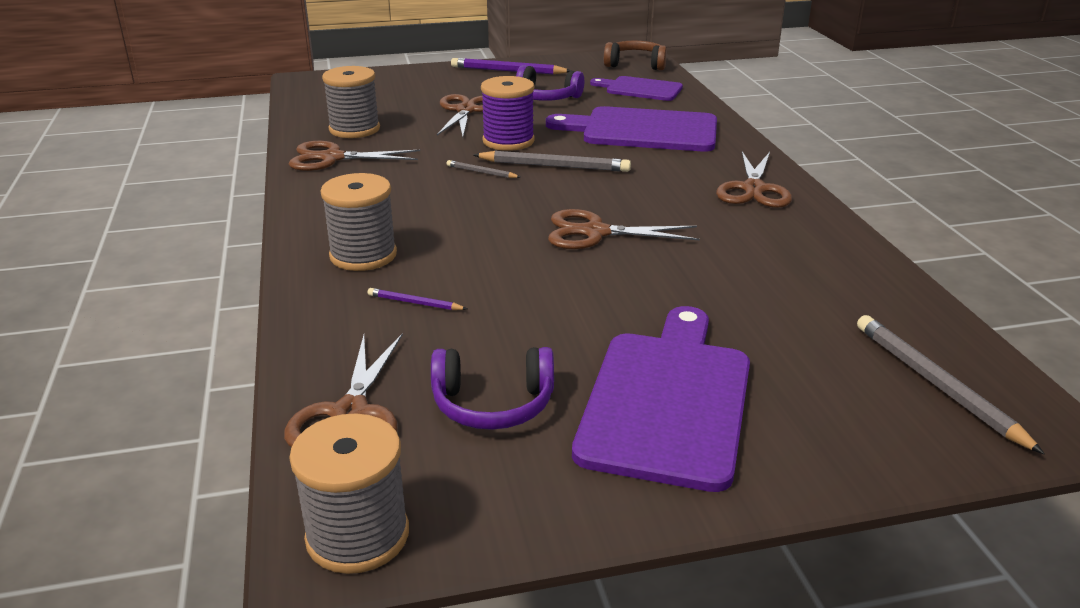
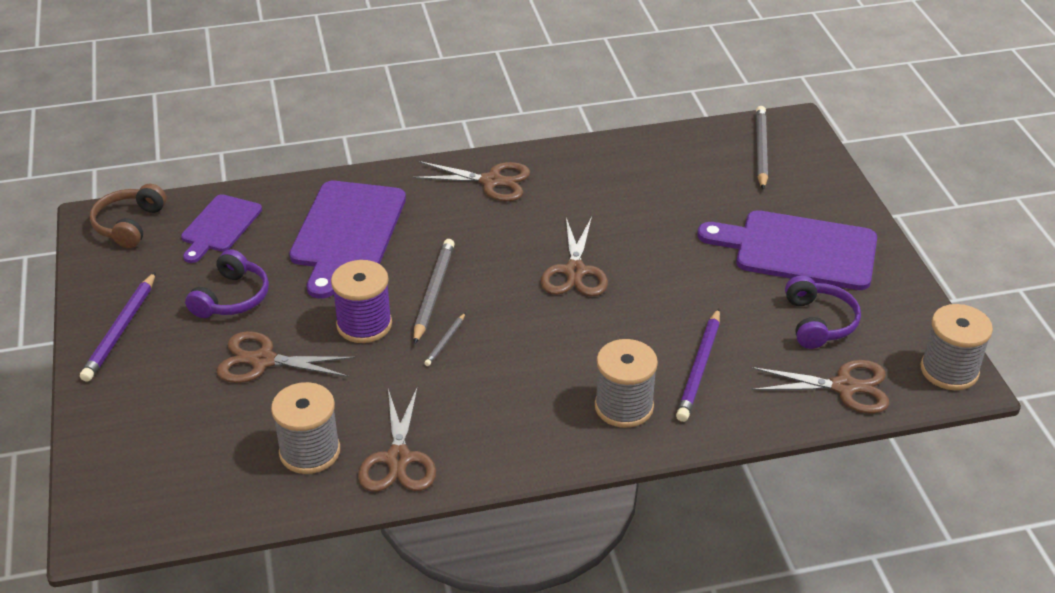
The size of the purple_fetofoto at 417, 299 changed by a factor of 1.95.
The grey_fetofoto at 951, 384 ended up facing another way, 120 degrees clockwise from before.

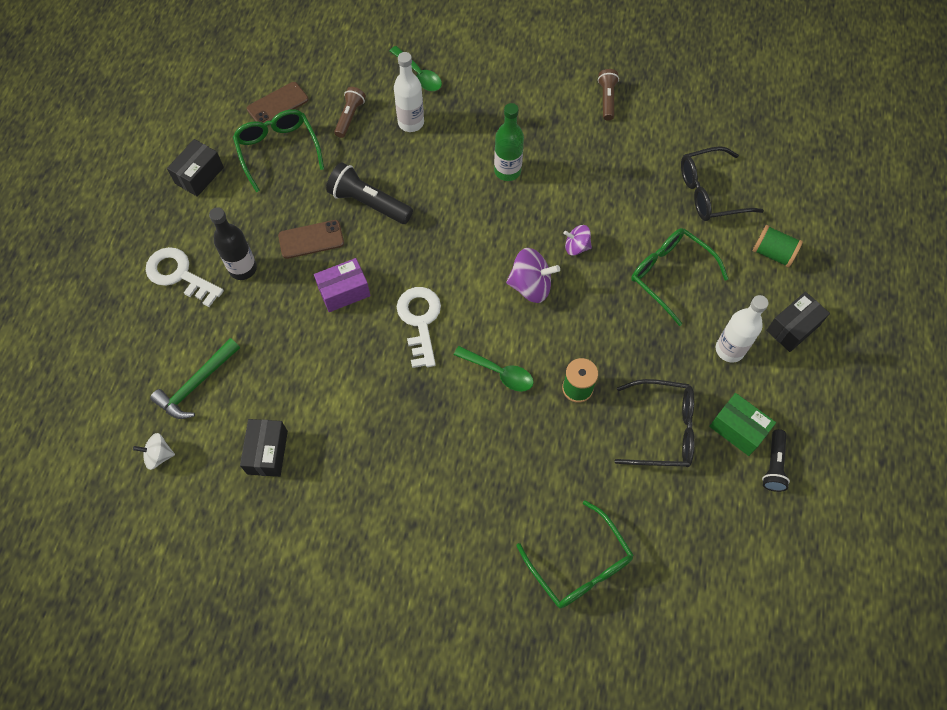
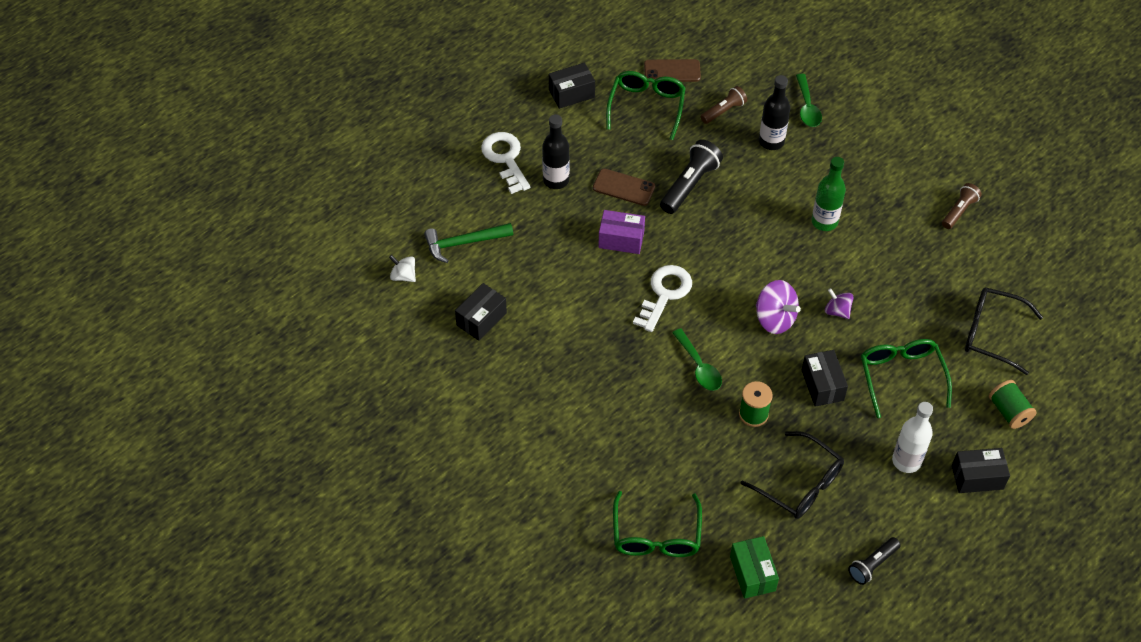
The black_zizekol at 369, 193 ended up facing another way, 60 degrees clockwise from before.
The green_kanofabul ended up elsewhere, having gone from 742, 424 to 754, 567.
What was the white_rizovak at 409, 92 turned into the black_rizovak at 774, 112.
The second view gained the black_kanofabul at 824, 378.

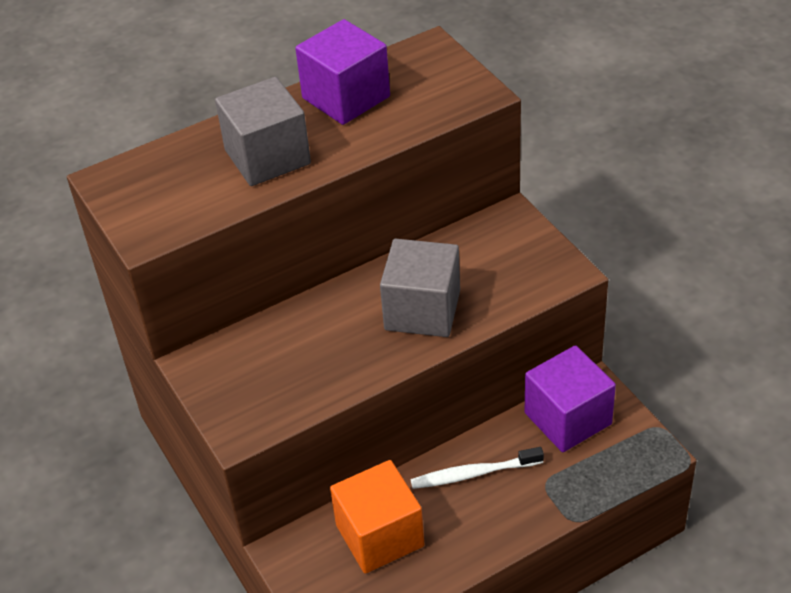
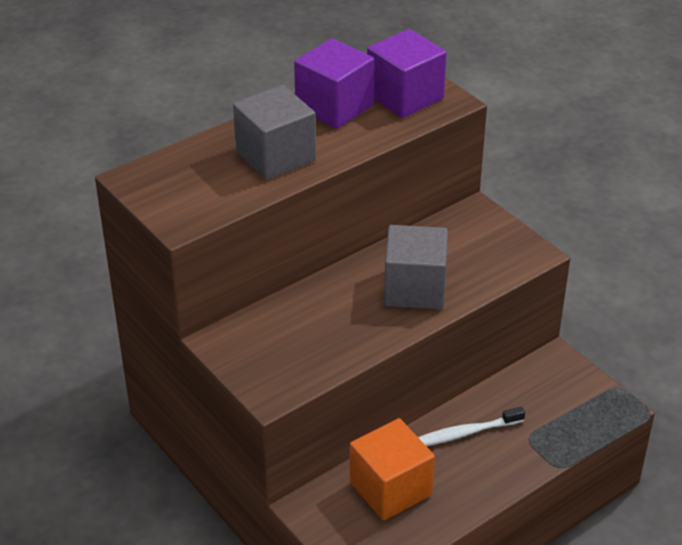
The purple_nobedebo ended up elsewhere, having gone from 570, 398 to 407, 73.

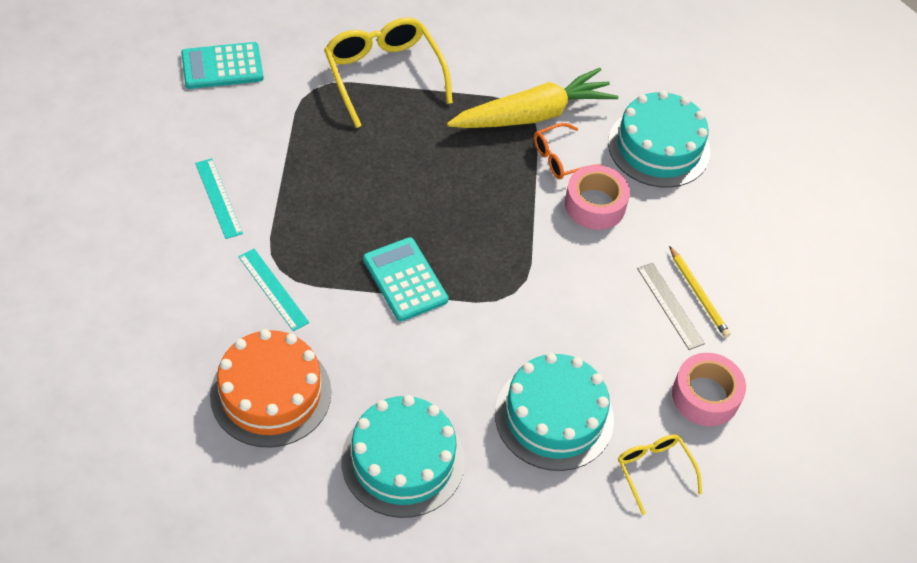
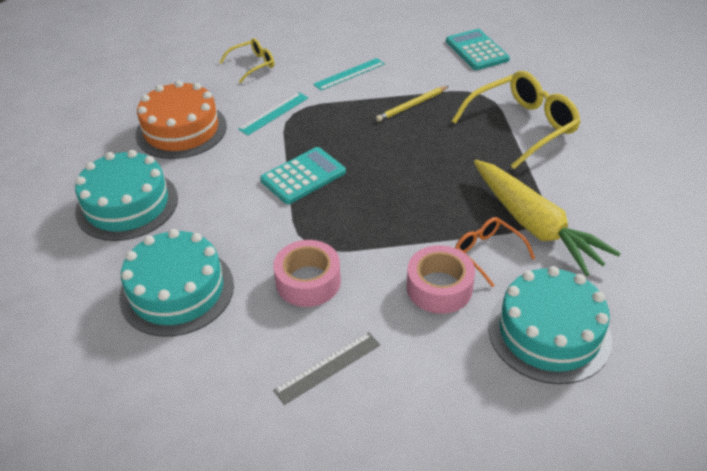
The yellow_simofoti ended up elsewhere, having gone from 660, 474 to 246, 60.
The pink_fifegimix ended up elsewhere, having gone from 709, 389 to 307, 273.
The yellow_fetofoto ended up elsewhere, having gone from 700, 292 to 412, 104.

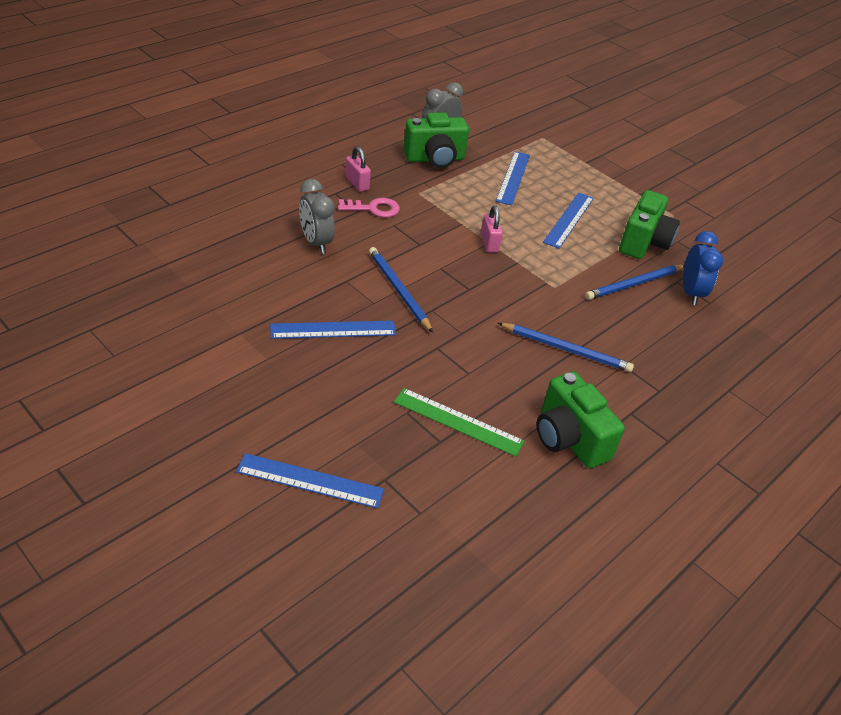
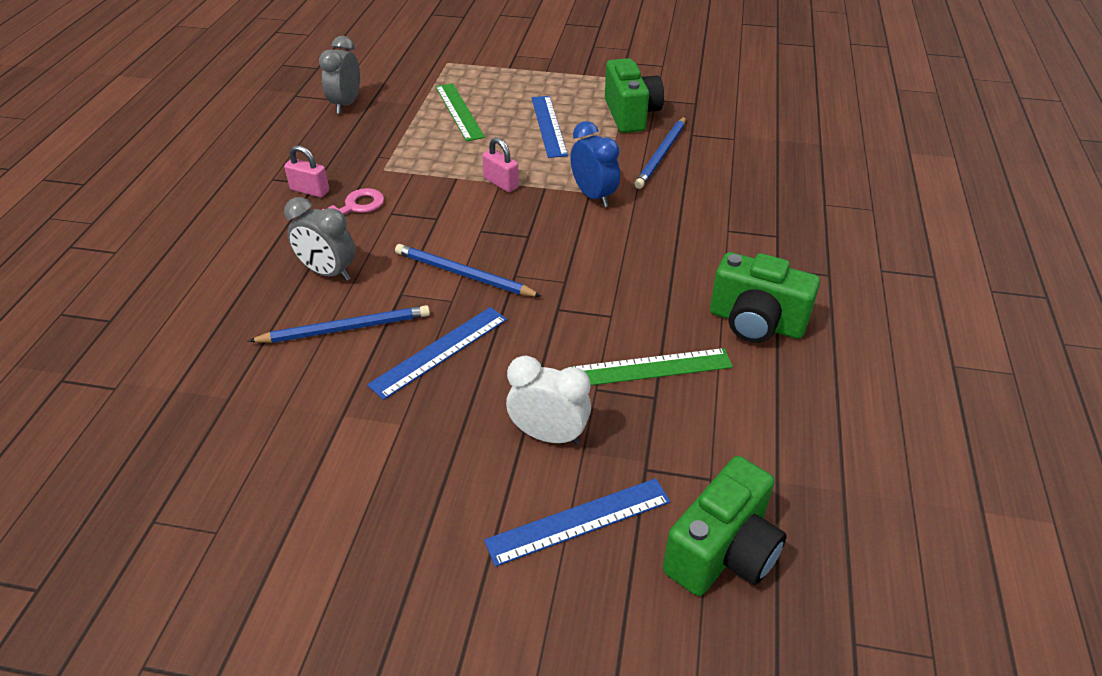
The blue_fetofoto ended up elsewhere, having gone from 566, 347 to 339, 324.
What was the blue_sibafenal at 513, 178 turned into the green_sibafenal at 460, 112.
The second view gained the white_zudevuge at 548, 400.
The blue_zudevuge ended up elsewhere, having gone from 703, 268 to 595, 164.
The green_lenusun ended up elsewhere, having gone from 436, 140 to 725, 526.

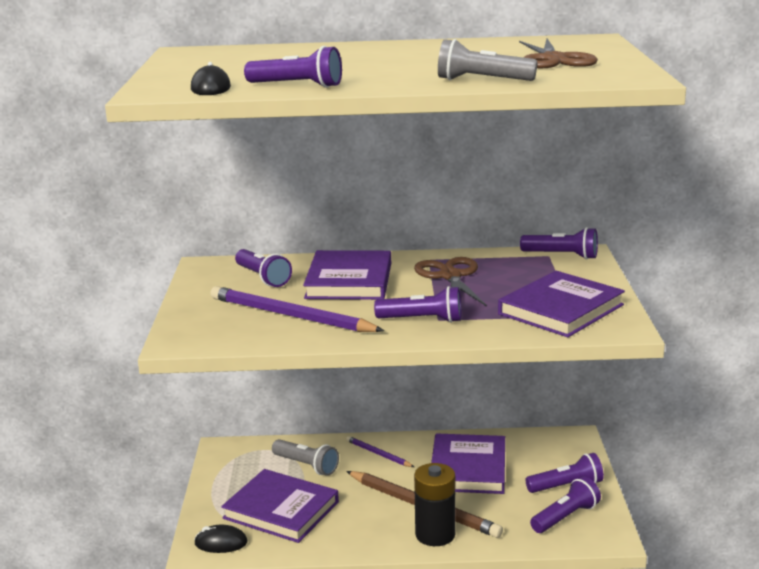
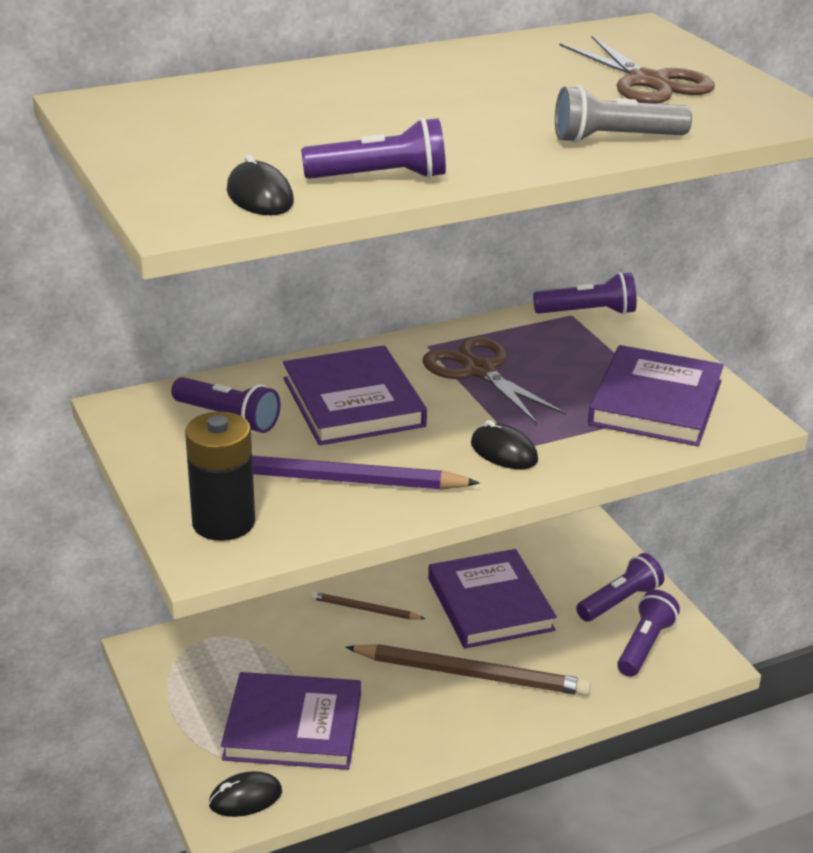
The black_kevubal ended up elsewhere, having gone from 434, 504 to 220, 476.
What was the purple_fetofoto at 380, 451 turned into the brown_fetofoto at 368, 606.
Where the purple_zizekol stood at 417, 304, the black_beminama came to stand at 504, 444.
The second view lost the grey_zizekol at 305, 457.

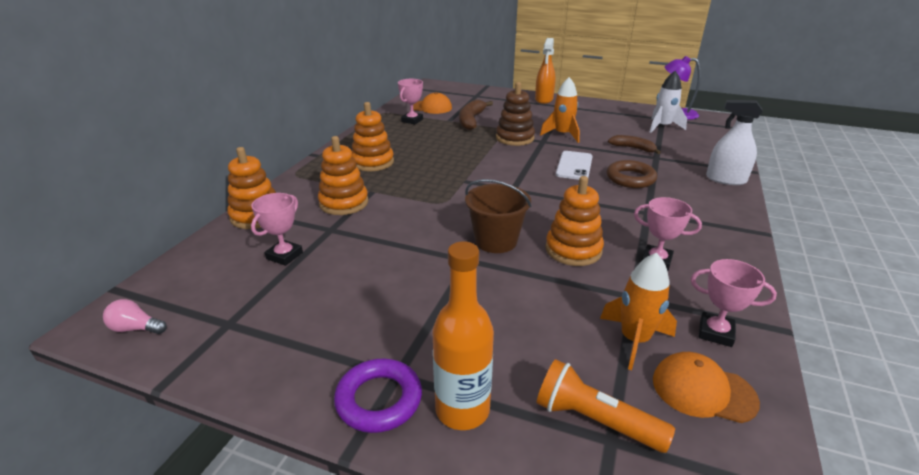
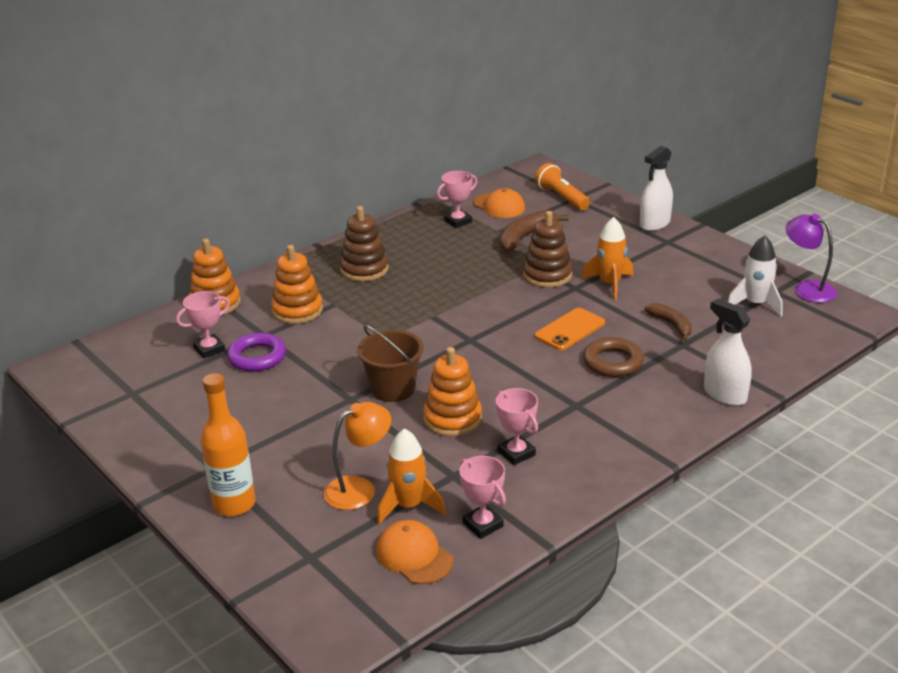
The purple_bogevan ended up elsewhere, having gone from 378, 395 to 256, 352.
The second view gained the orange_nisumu at 357, 456.
What was the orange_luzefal at 373, 136 turned into the brown_luzefal at 364, 244.
The orange_zizekol ended up elsewhere, having gone from 606, 406 to 562, 186.
What was the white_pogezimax at 574, 165 turned into the orange_pogezimax at 570, 329.
What was the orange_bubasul at 545, 71 turned into the white_bubasul at 656, 188.
The second view lost the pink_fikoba at 135, 316.

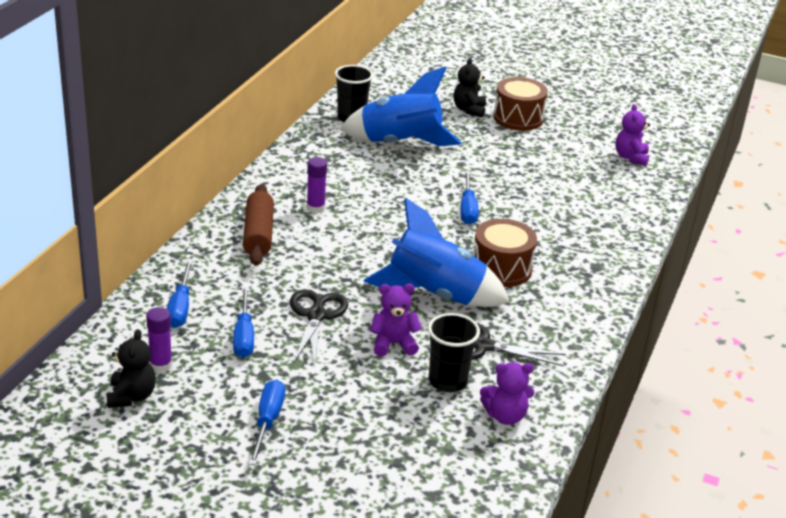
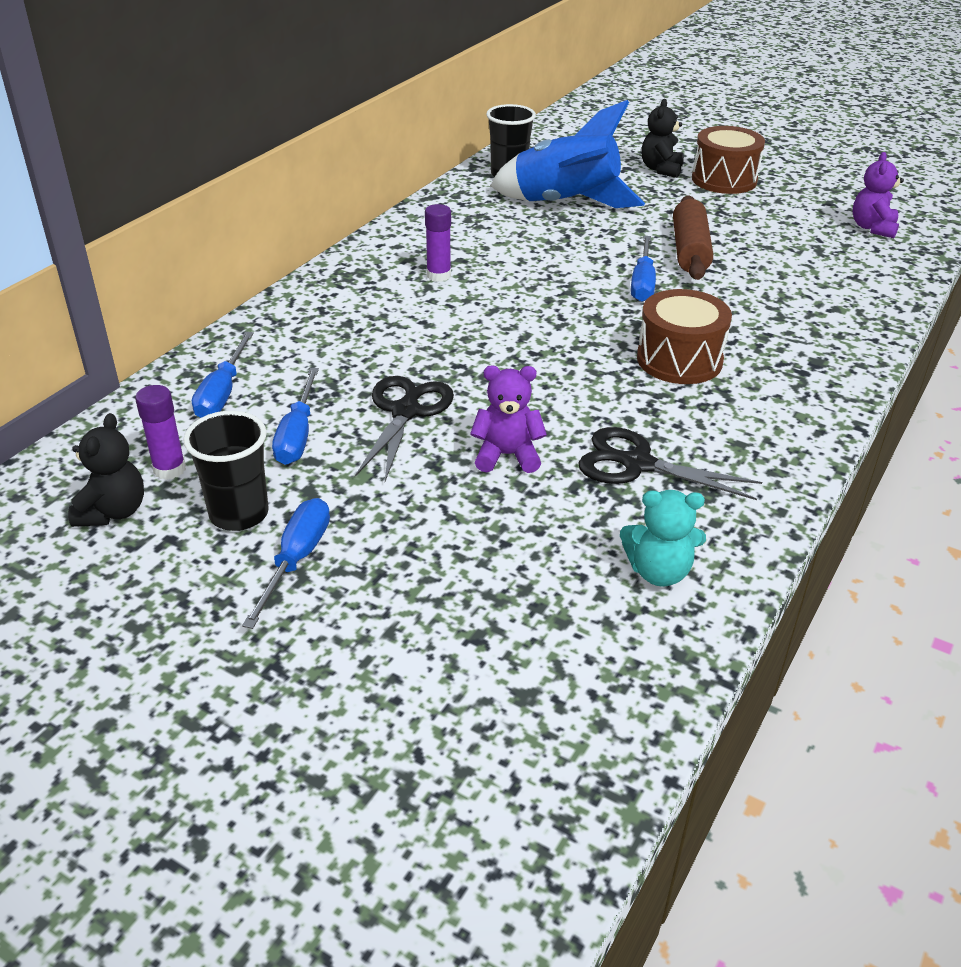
The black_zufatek ended up elsewhere, having gone from 454, 352 to 226, 471.
What was the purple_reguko at 507, 393 turned into the turquoise_reguko at 663, 538.
The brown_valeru ended up elsewhere, having gone from 258, 225 to 693, 237.
The second view lost the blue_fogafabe at 436, 252.

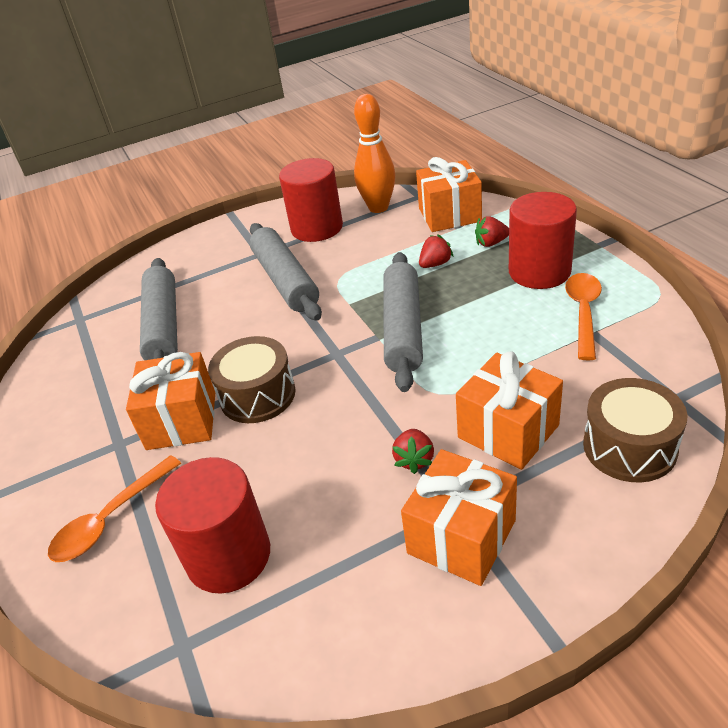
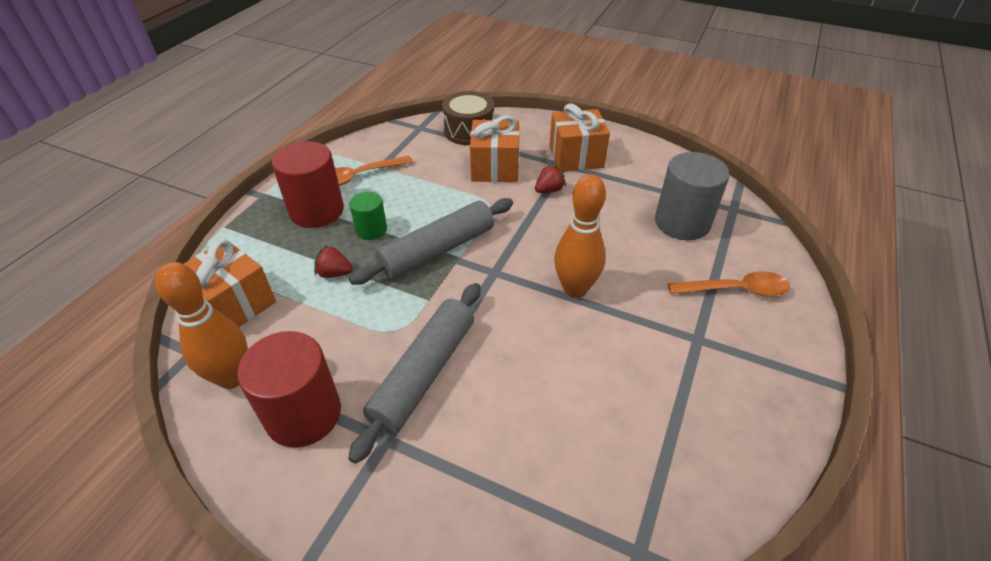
The second view gained the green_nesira at 368, 216.
Where the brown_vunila stood at 252, 379, the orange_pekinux came to stand at 580, 236.
What was the red_nesira at 212, 525 turned into the grey_nesira at 692, 196.
The second view lost the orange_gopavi at 170, 401.
The second view lost the grey_valeru at 159, 309.
The second view lost the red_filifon at 492, 231.

